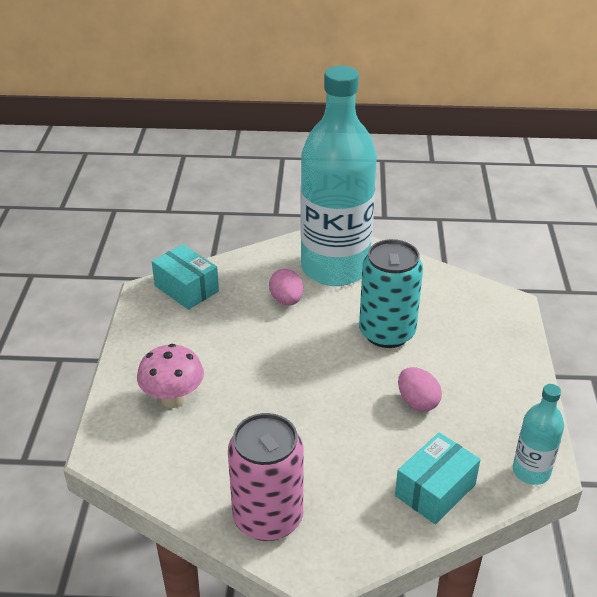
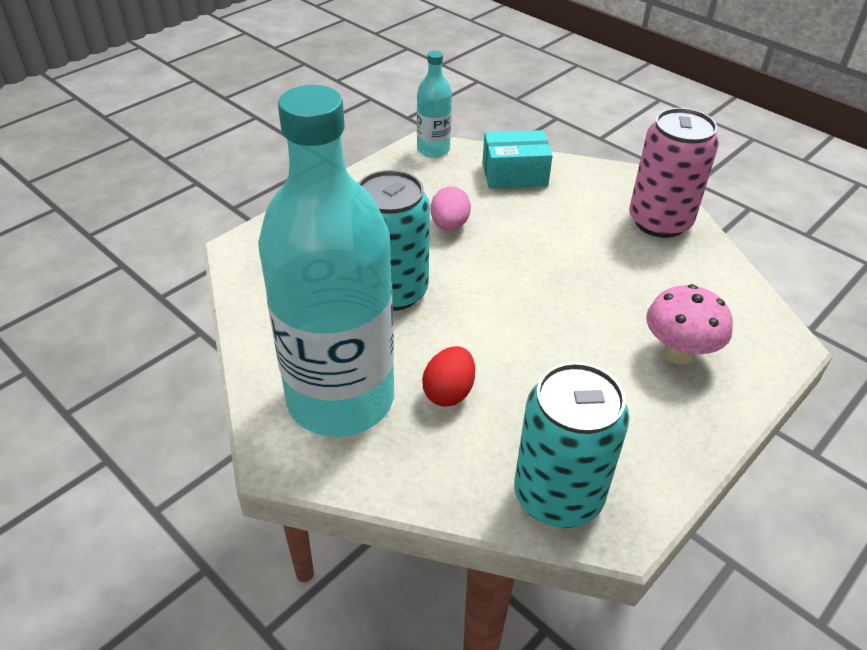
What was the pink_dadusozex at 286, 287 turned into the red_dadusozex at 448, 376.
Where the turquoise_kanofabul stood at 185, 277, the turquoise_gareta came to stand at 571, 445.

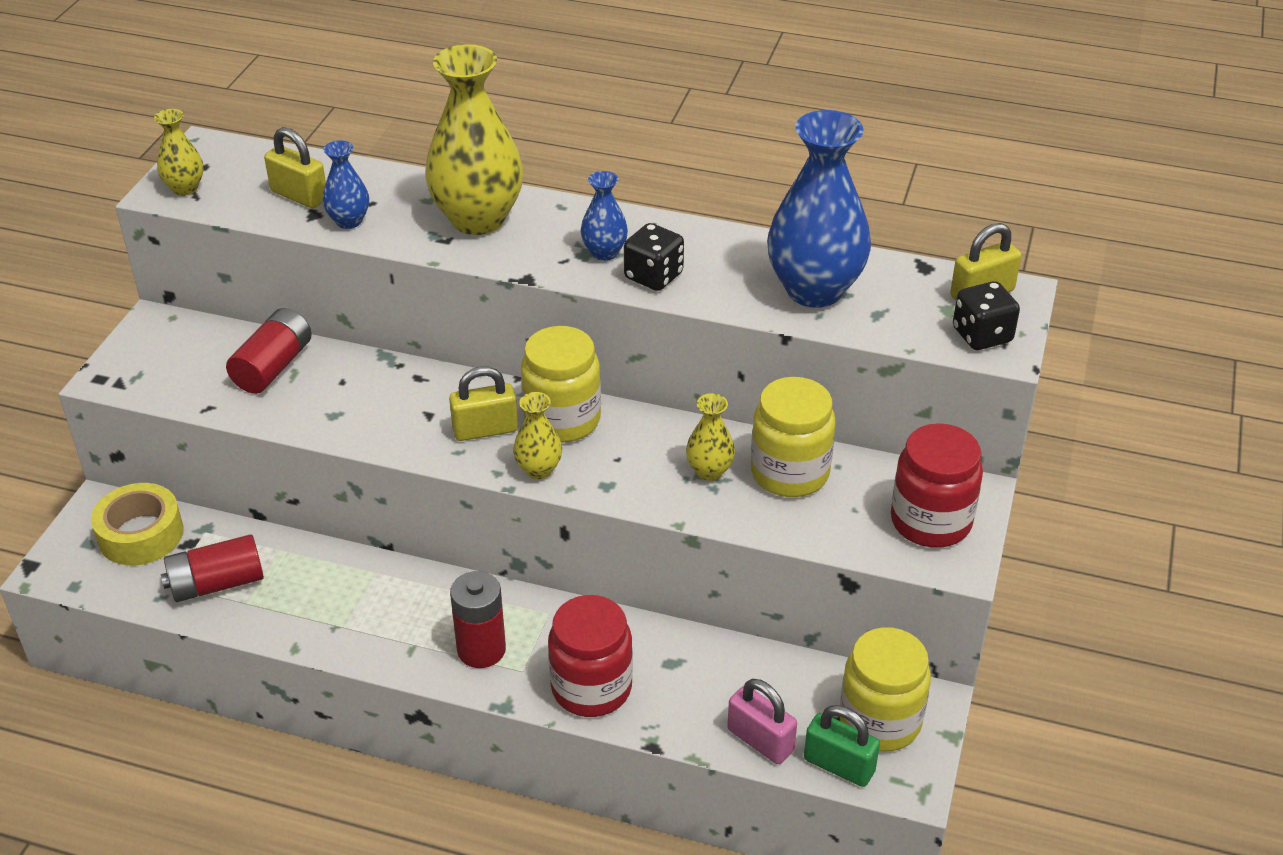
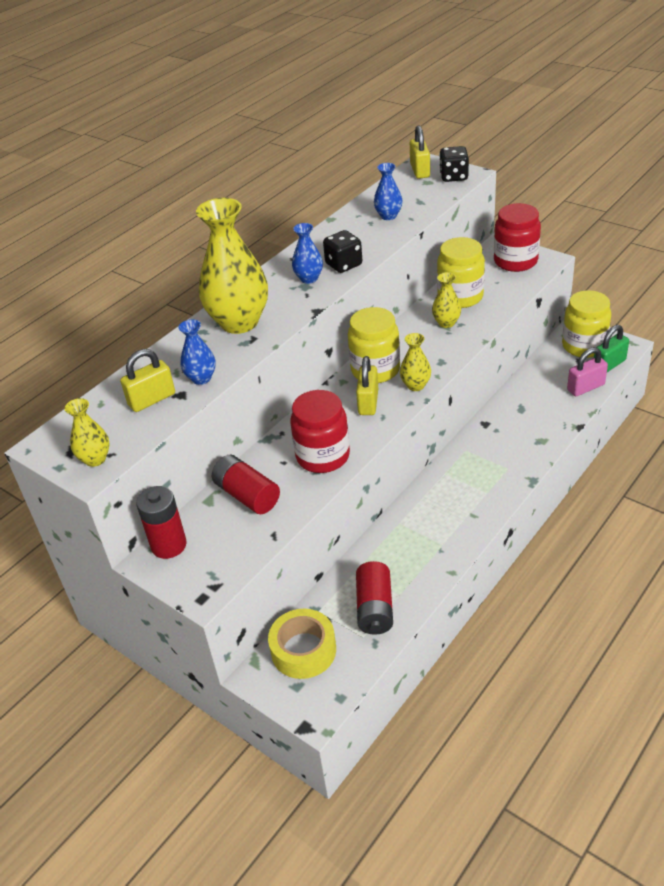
The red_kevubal ended up elsewhere, having gone from 478, 619 to 161, 522.
The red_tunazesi ended up elsewhere, having gone from 590, 656 to 320, 431.
The size of the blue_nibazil at 819, 209 changed by a factor of 0.48.

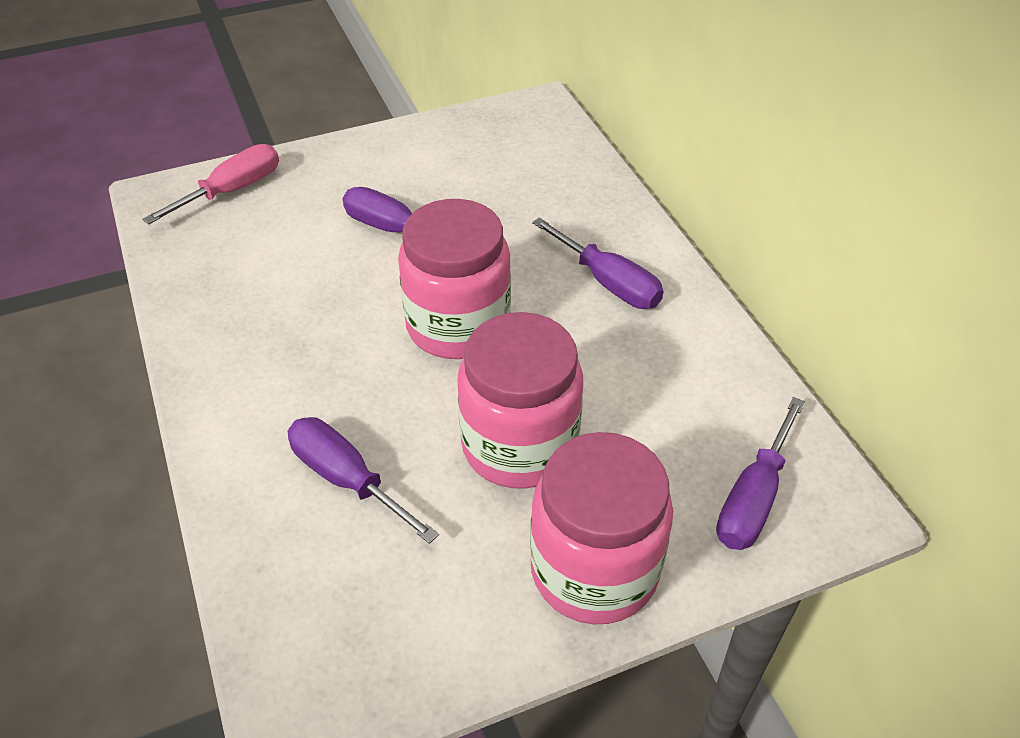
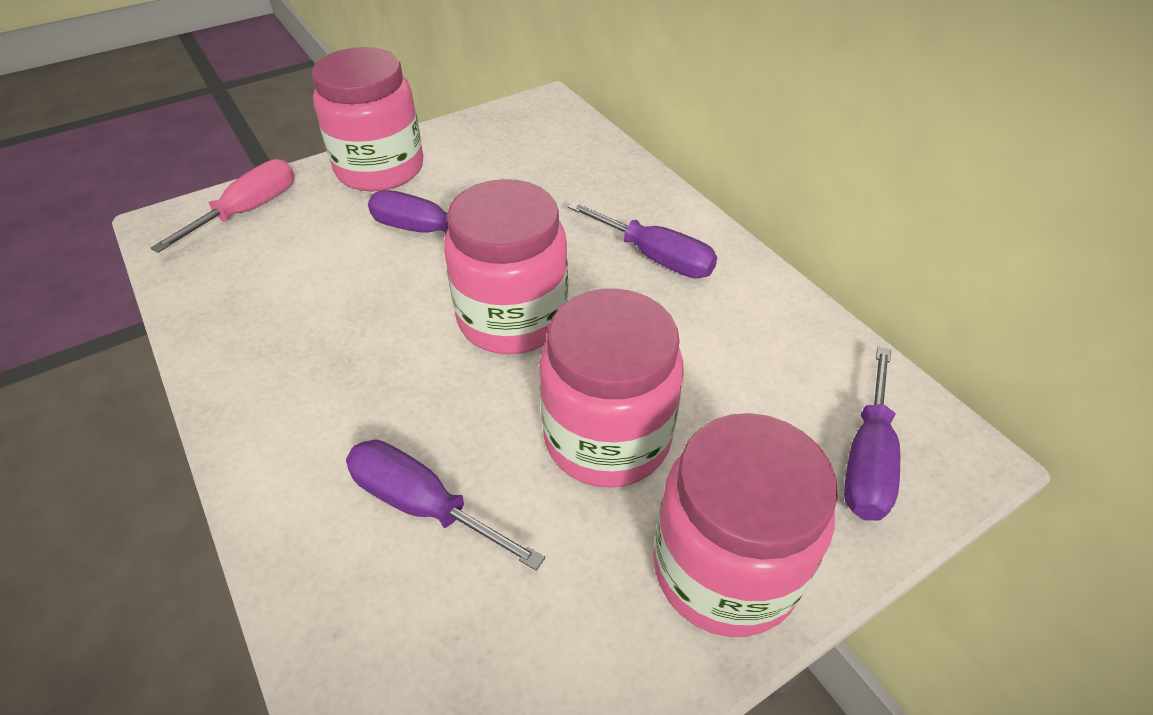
The second view gained the pink_tunazesi at 367, 119.

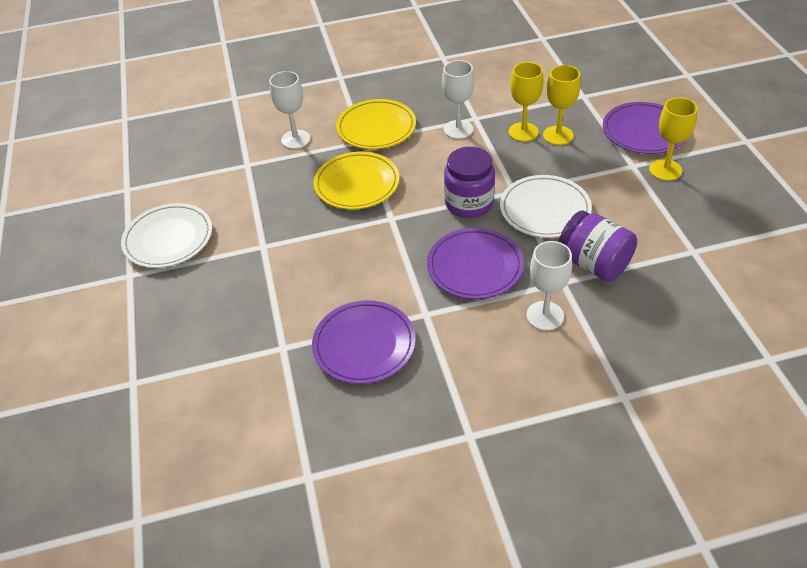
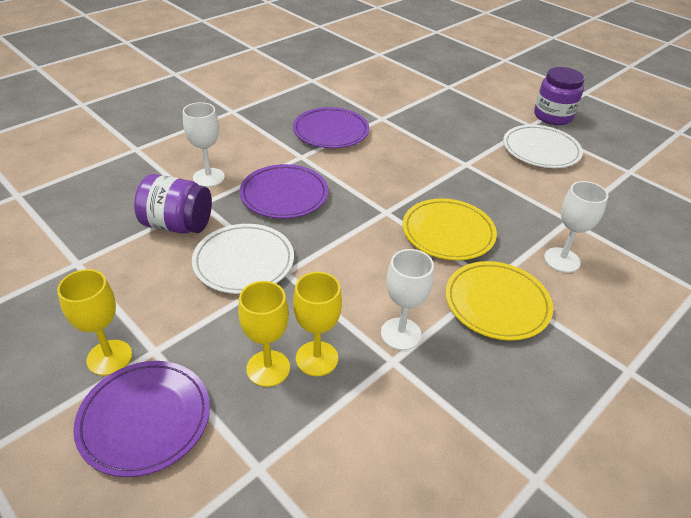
The purple_tunazesi ended up elsewhere, having gone from 469, 182 to 559, 96.

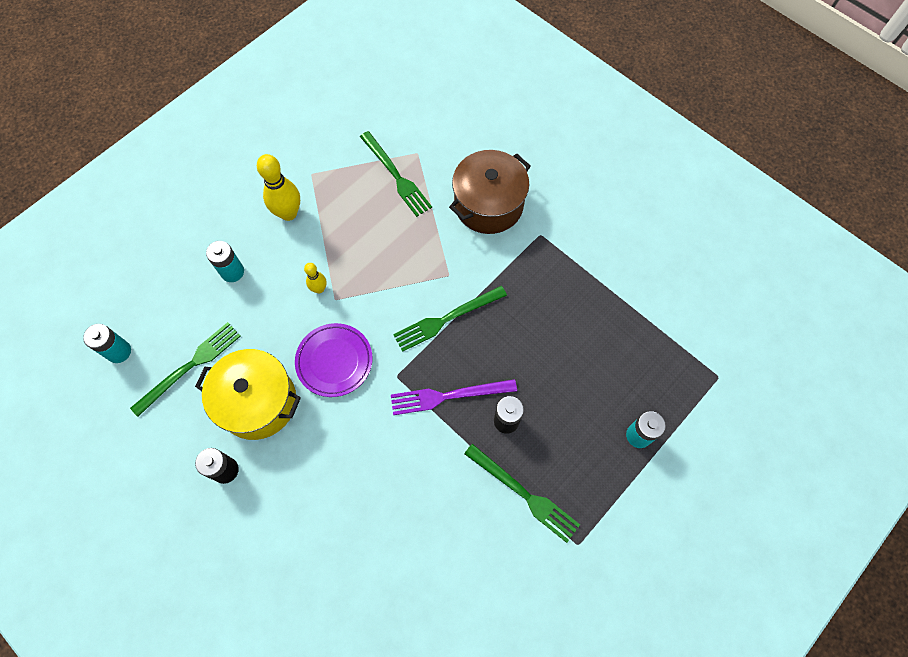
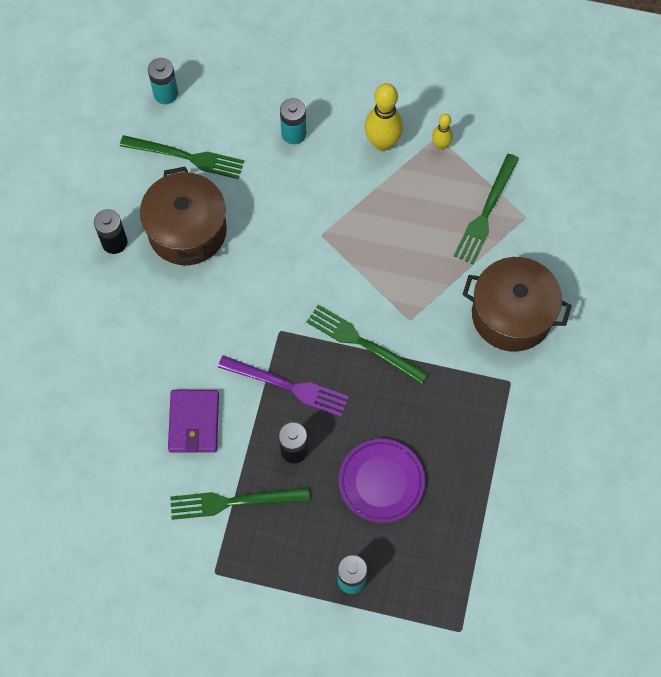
What was the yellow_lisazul at 248, 394 turned into the brown_lisazul at 183, 216.
The second view gained the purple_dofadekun at 193, 421.
The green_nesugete at 522, 493 ended up facing another way, 75 degrees clockwise from before.
The purple_nesugete at 454, 397 ended up facing another way, 150 degrees clockwise from before.
The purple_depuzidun ended up elsewhere, having gone from 334, 360 to 382, 481.
The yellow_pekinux ended up elsewhere, having gone from 315, 278 to 442, 132.

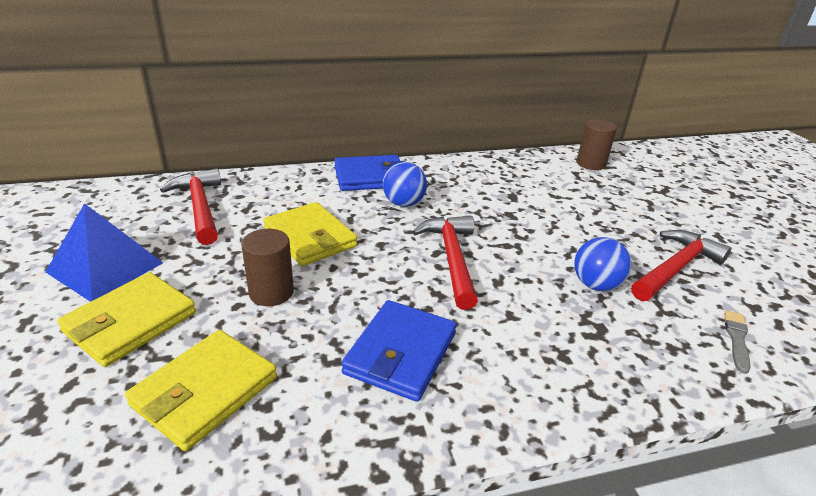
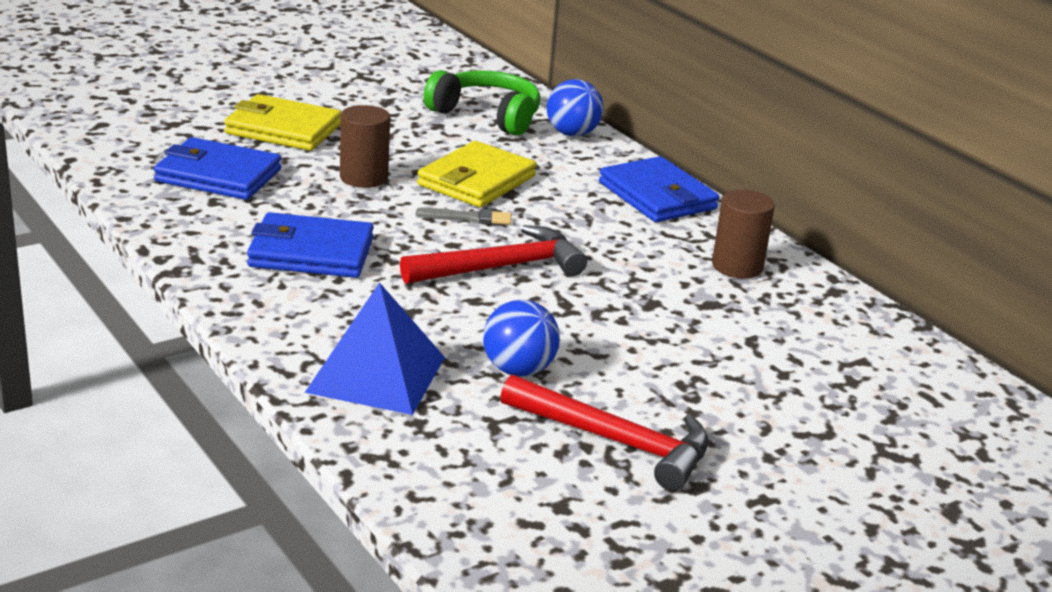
What was the yellow_dofadekun at 201, 390 turned into the blue_dofadekun at 217, 168.
The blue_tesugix ended up elsewhere, having gone from 104, 252 to 374, 348.
The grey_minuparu ended up elsewhere, having gone from 737, 342 to 464, 216.
Where the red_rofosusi stood at 190, 206, the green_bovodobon came to stand at 482, 103.
The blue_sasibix ended up elsewhere, having gone from 405, 184 to 575, 107.
The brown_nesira ended up elsewhere, having gone from 597, 144 to 743, 234.

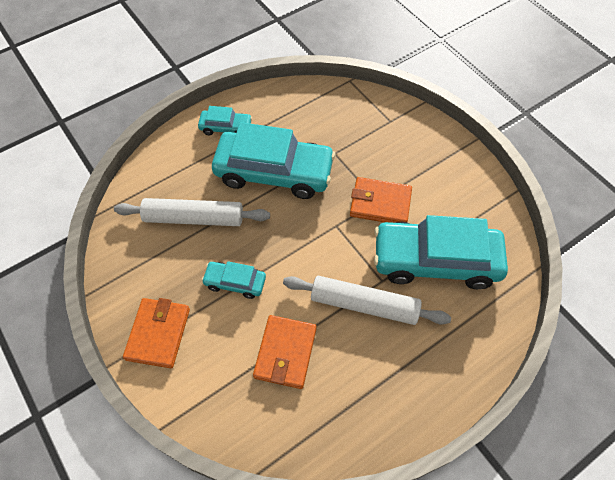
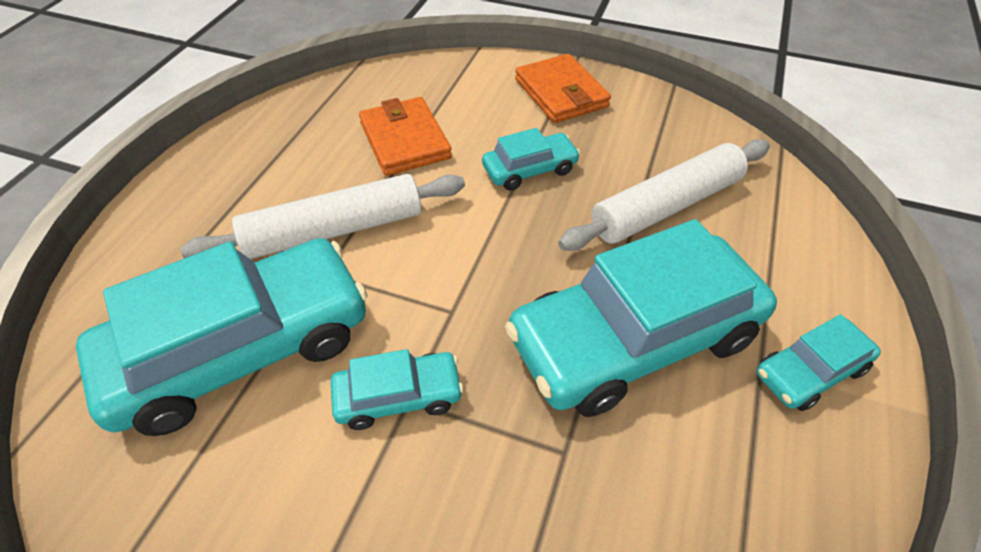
Where the orange_dofadekun stood at 381, 200, the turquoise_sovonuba came to stand at 397, 389.

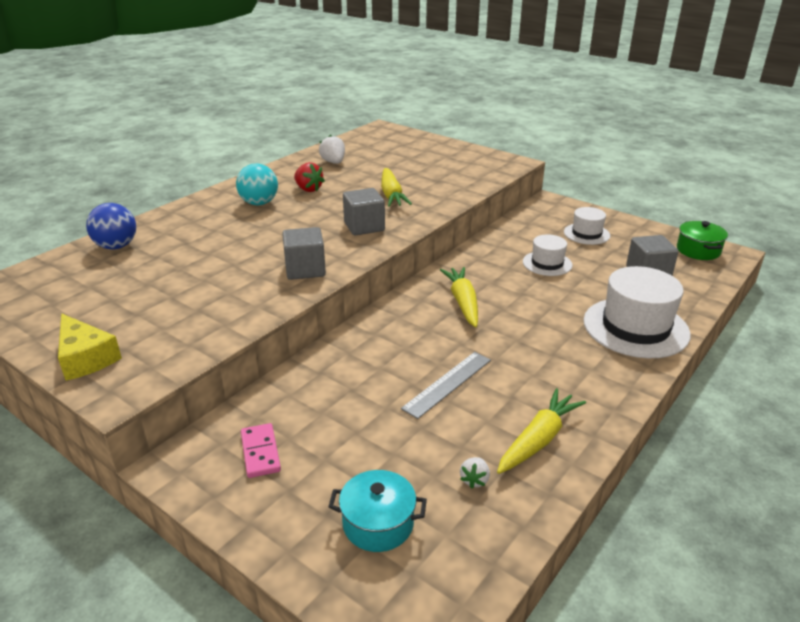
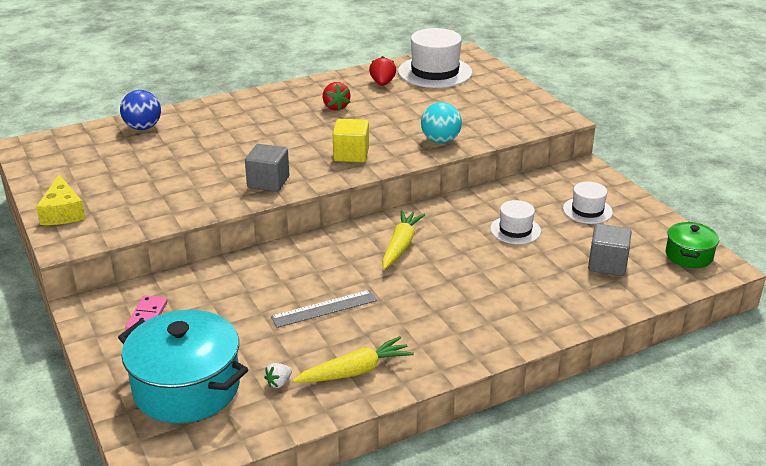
The size of the turquoise_lisazul at 377, 511 changed by a factor of 1.90.
What was the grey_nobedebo at 364, 212 turned into the yellow_nobedebo at 351, 140.
What was the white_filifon at 332, 149 turned into the red_filifon at 382, 71.
The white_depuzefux ended up elsewhere, having gone from 637, 312 to 435, 58.
The turquoise_sasibix ended up elsewhere, having gone from 257, 184 to 441, 122.
The second view lost the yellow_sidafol at 396, 187.

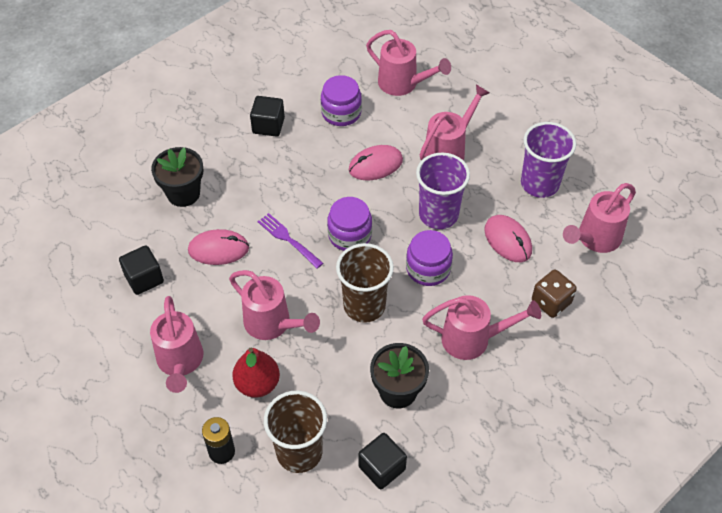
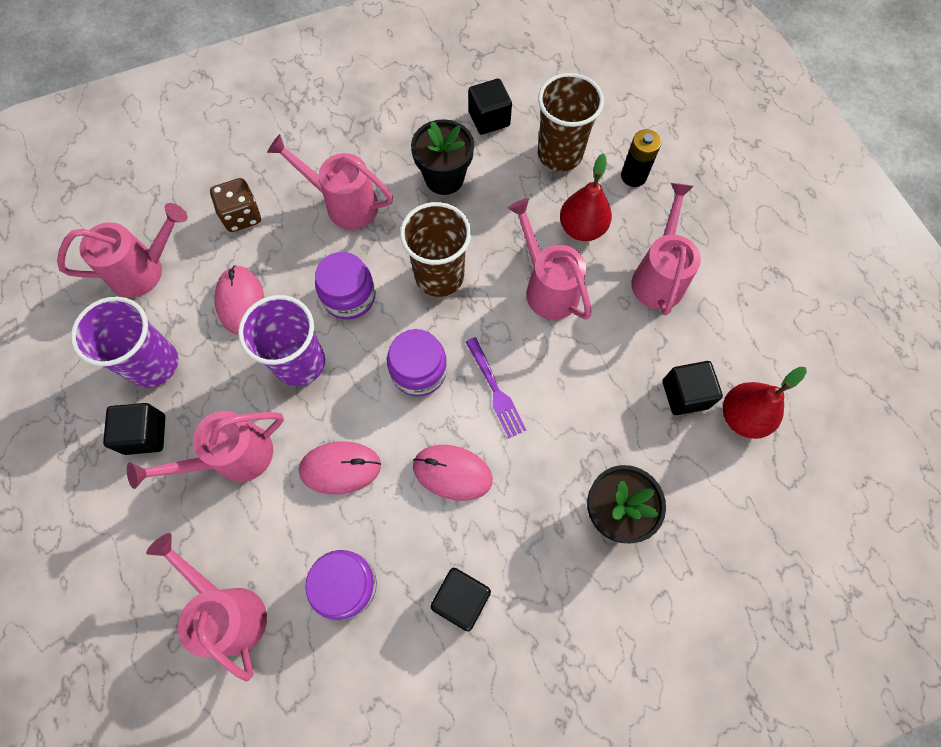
The second view gained the black_nobedebo at 134, 429.
The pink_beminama ended up elsewhere, having gone from 218, 247 to 453, 473.
The second view gained the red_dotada at 765, 403.

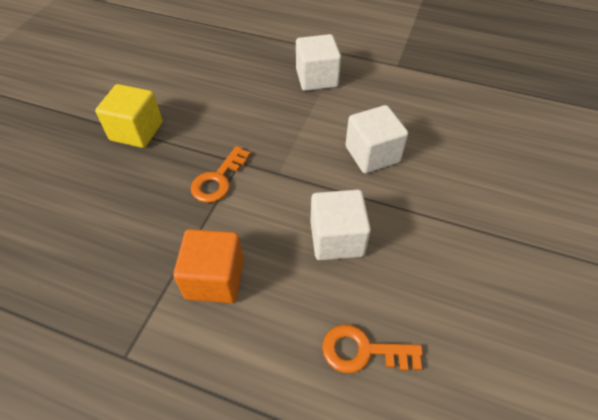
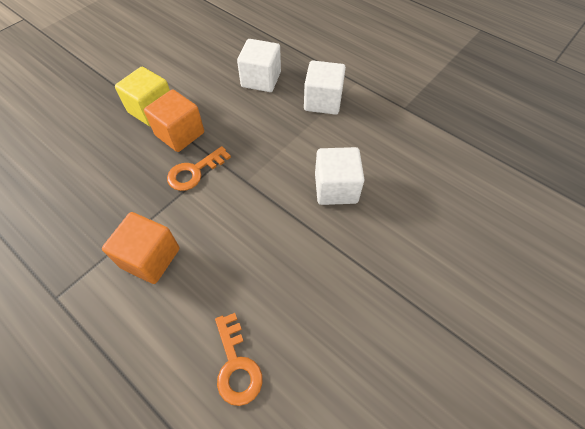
The second view gained the orange_nobedebo at 174, 120.
The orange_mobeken at 372, 348 ended up facing another way, 135 degrees counterclockwise from before.
The white_nobedebo ended up elsewhere, having gone from 340, 225 to 259, 65.

